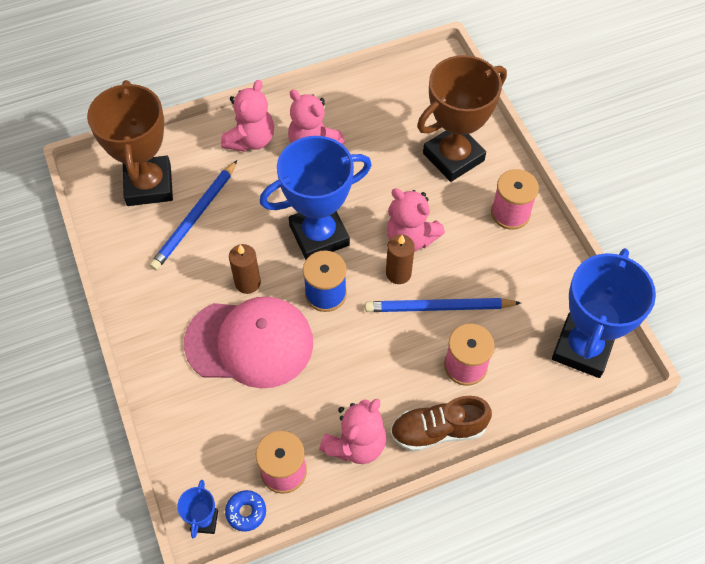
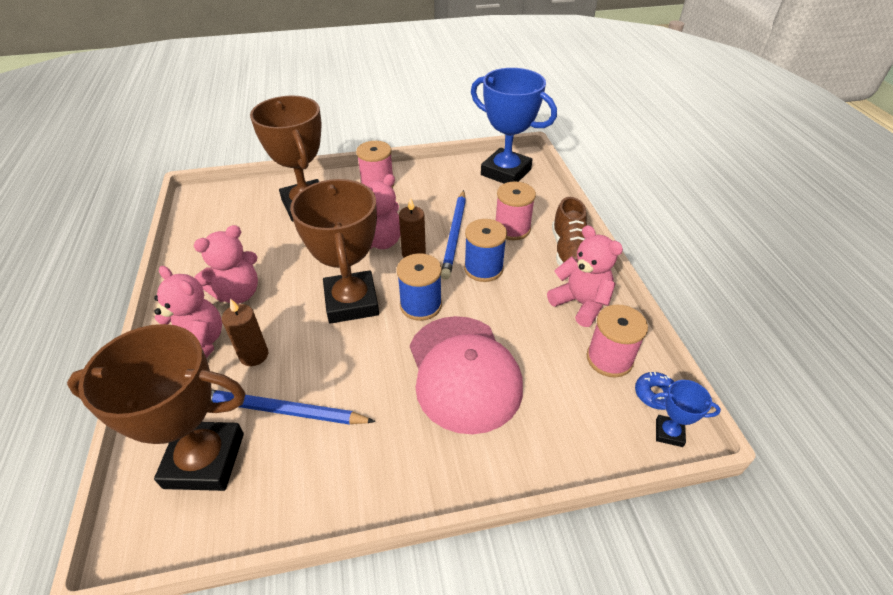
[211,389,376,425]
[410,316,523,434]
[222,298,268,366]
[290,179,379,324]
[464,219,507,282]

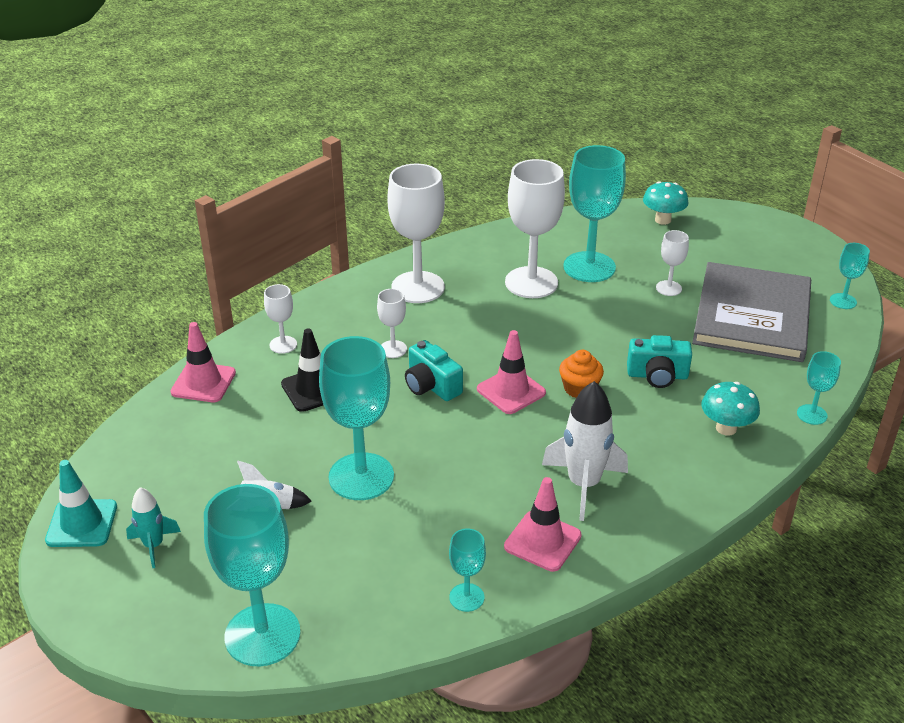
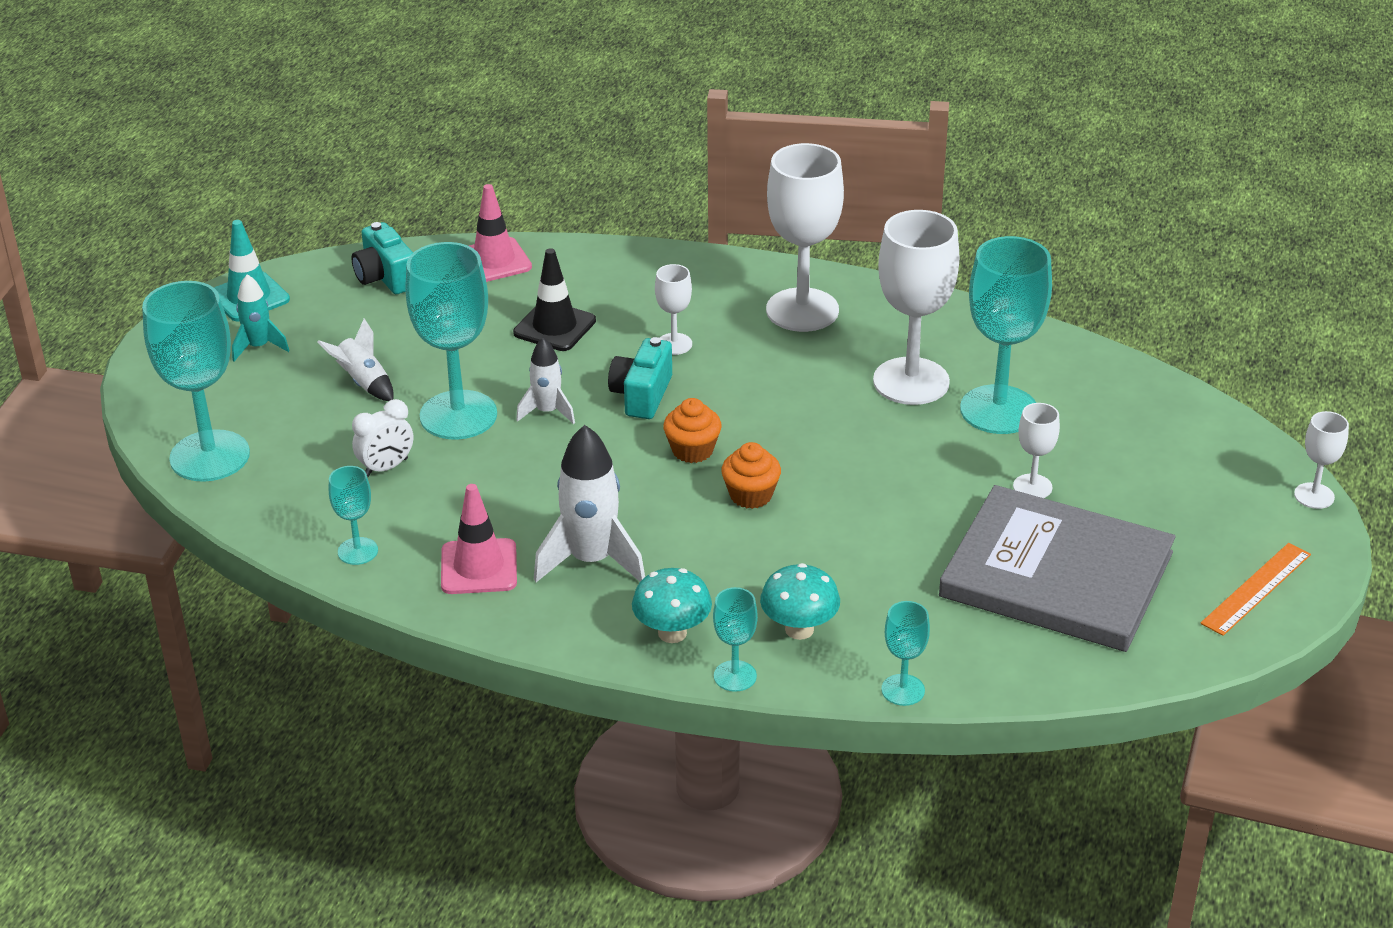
[1294,411,1349,509]
[663,398,722,463]
[352,222,413,294]
[632,568,712,643]
[939,485,1176,652]
[713,587,758,692]
[352,399,413,477]
[516,338,575,424]
[1200,543,1311,636]

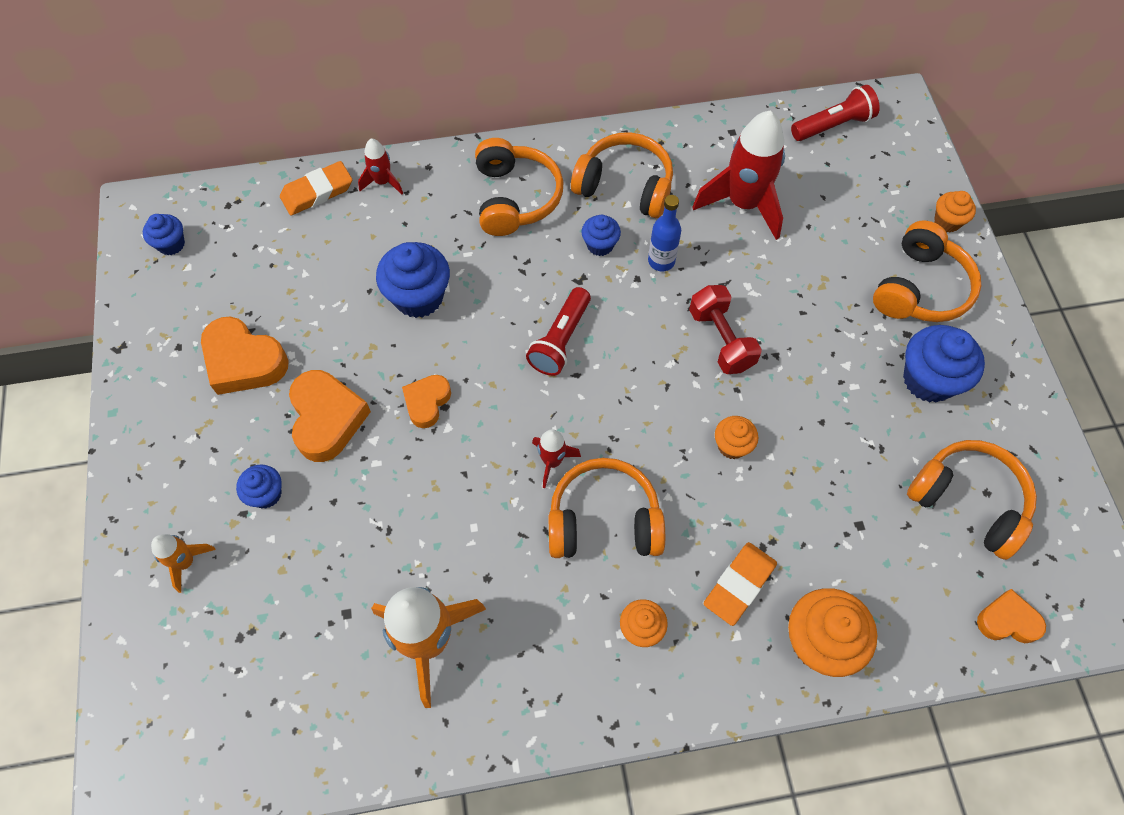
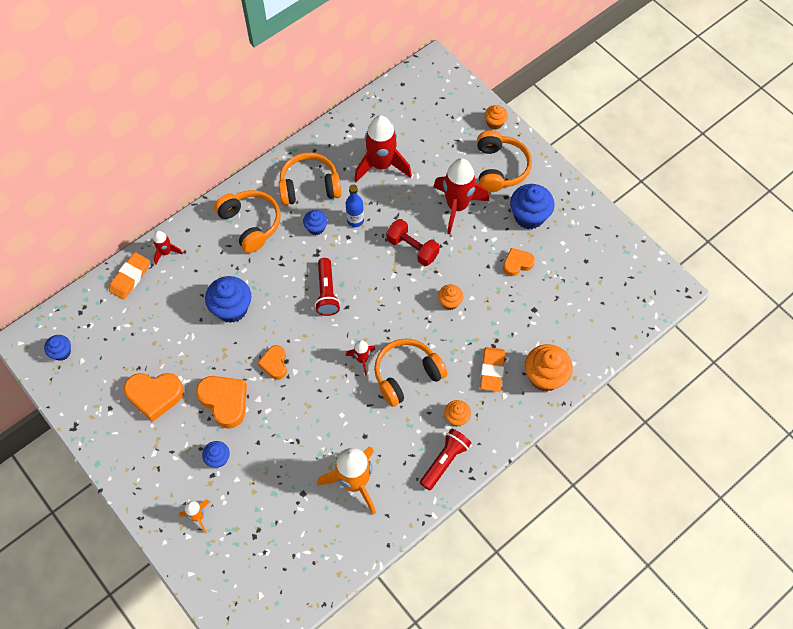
[420,429,471,491]
[907,440,1037,560] (first image)
[503,248,535,276]
[433,158,489,234]

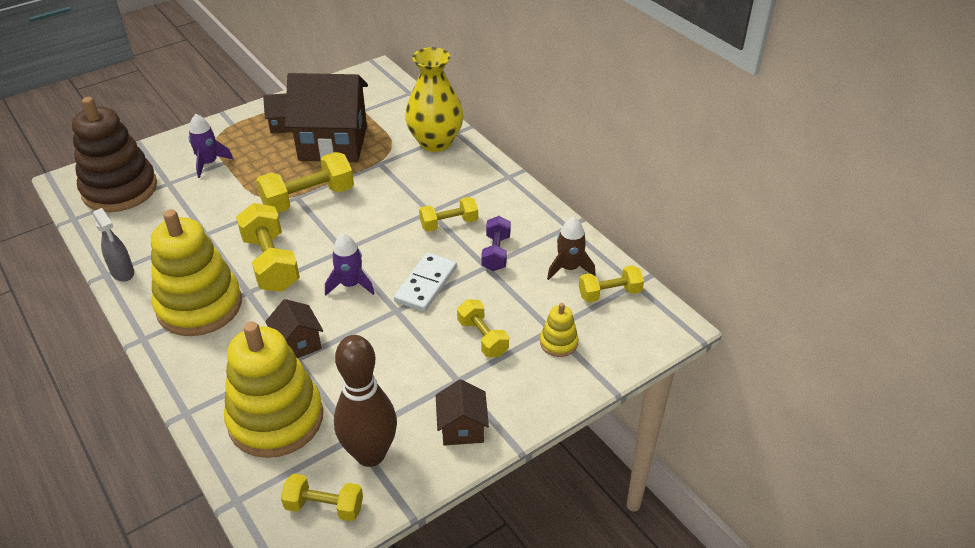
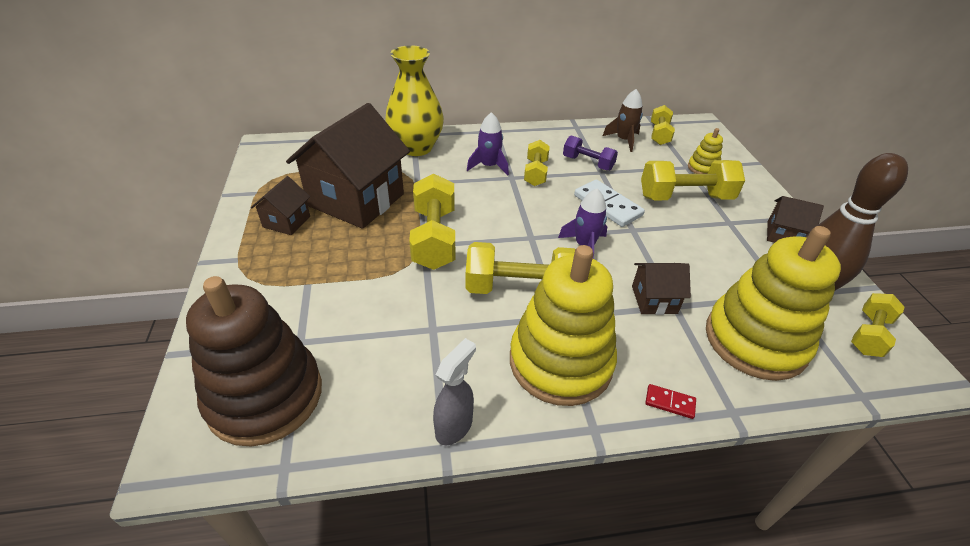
[433,338,476,445]
[467,112,509,176]
[641,160,745,200]
[645,384,696,419]

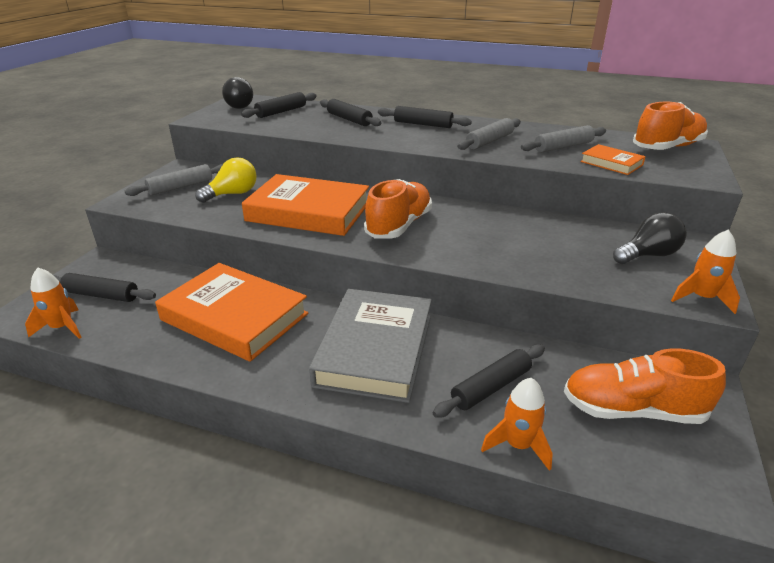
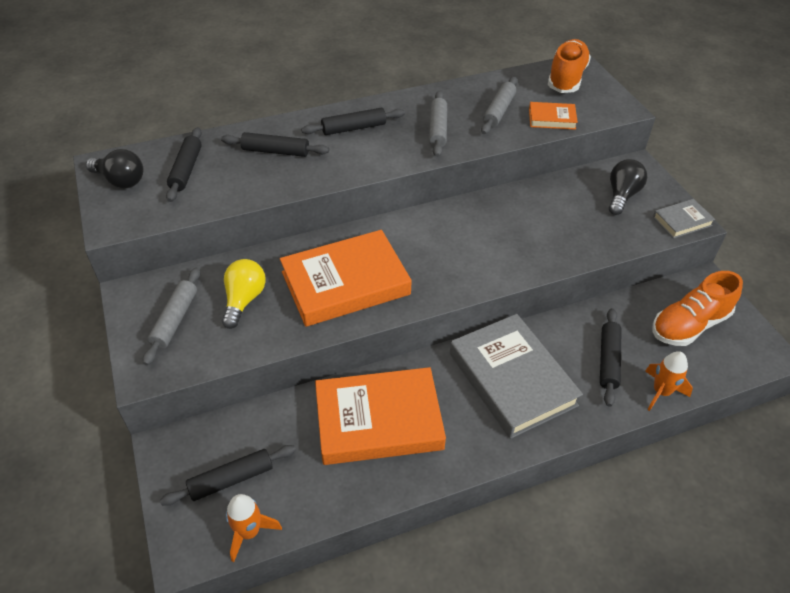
[364,179,432,239] (first image)
[653,199,715,238]

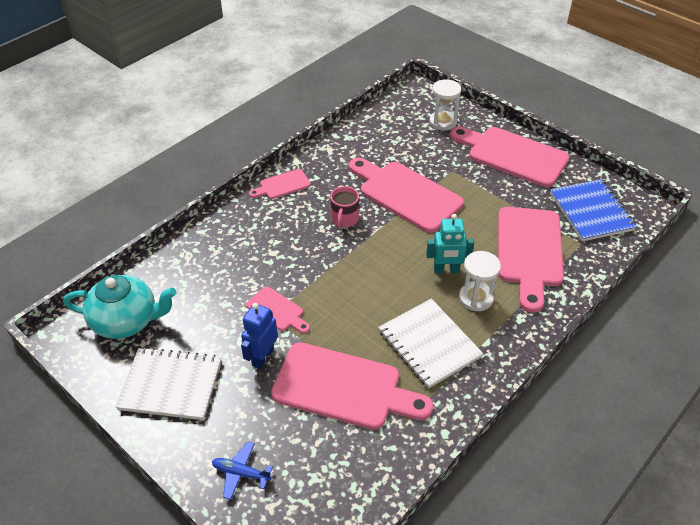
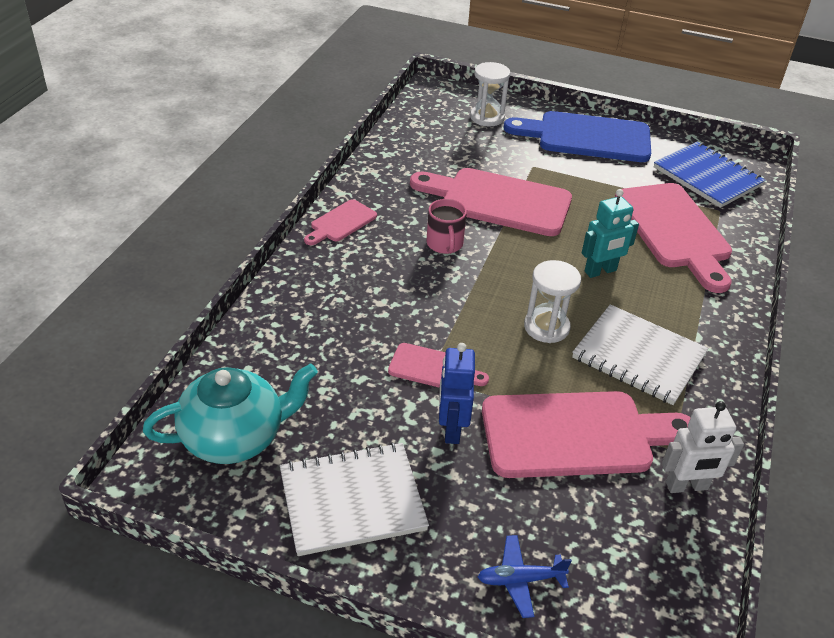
[503,111,651,162]
[524,260,581,343]
[662,401,744,493]

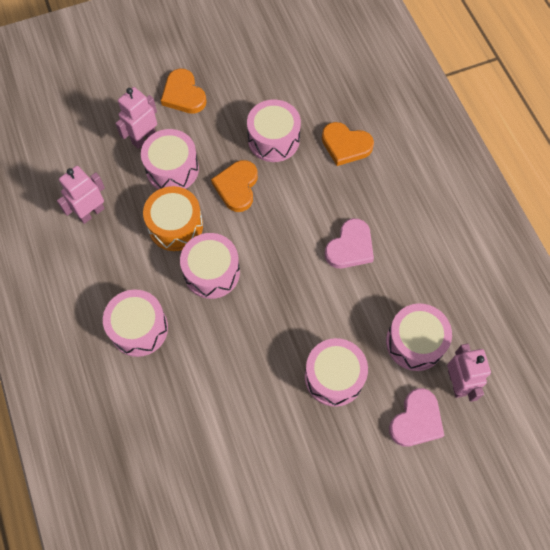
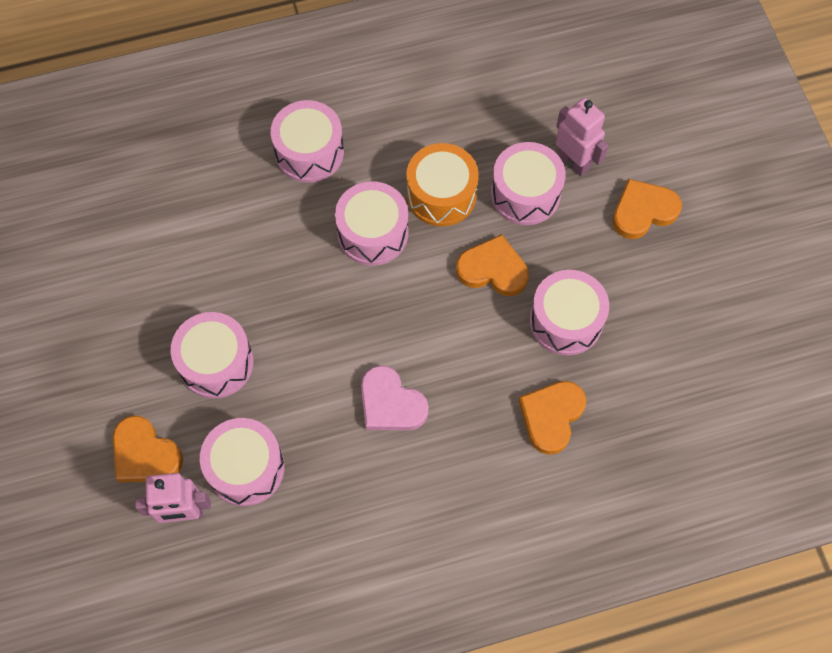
[57,166,105,224] (first image)
[113,416,183,482]

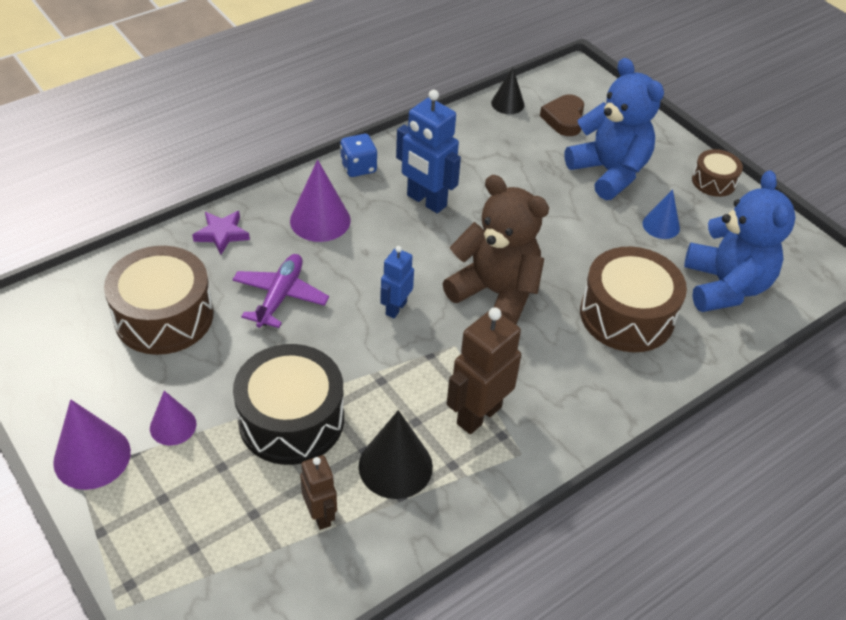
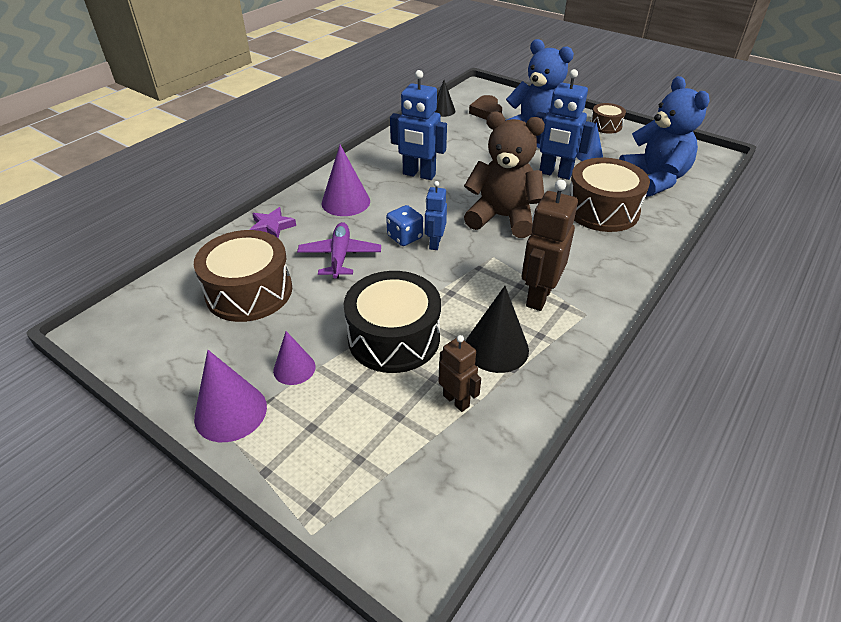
[386,205,423,246]
[535,69,595,180]

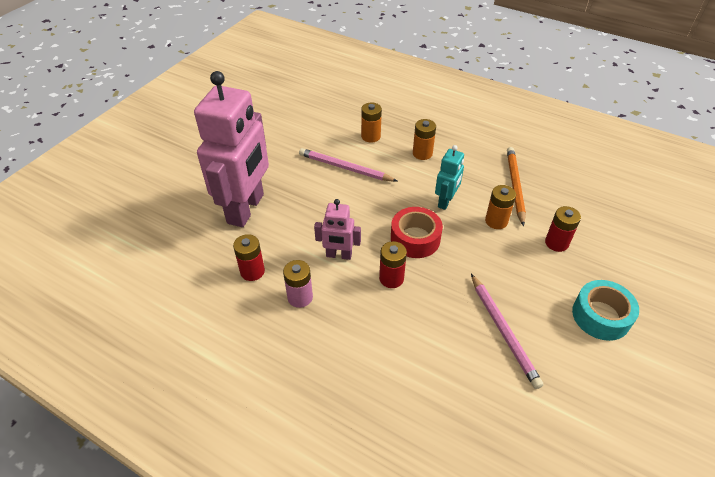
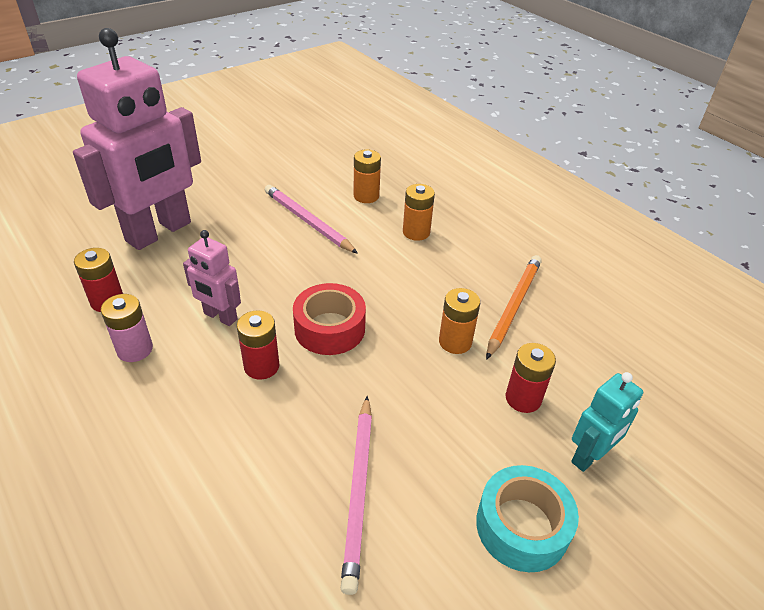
[571,372,643,472]

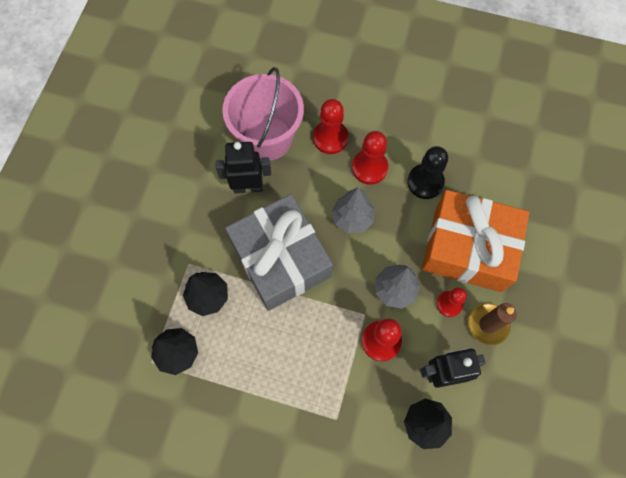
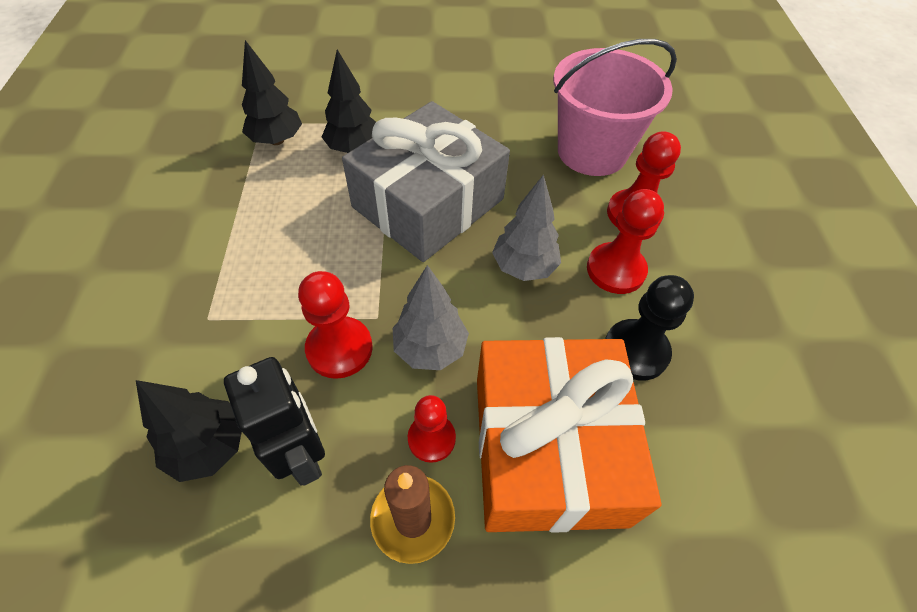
[215,142,271,194] (first image)

